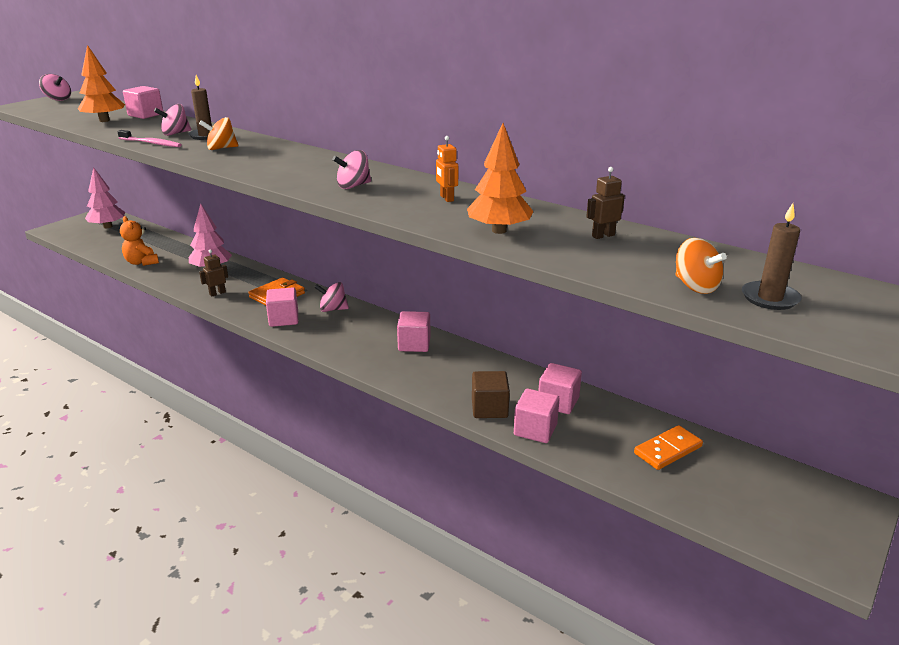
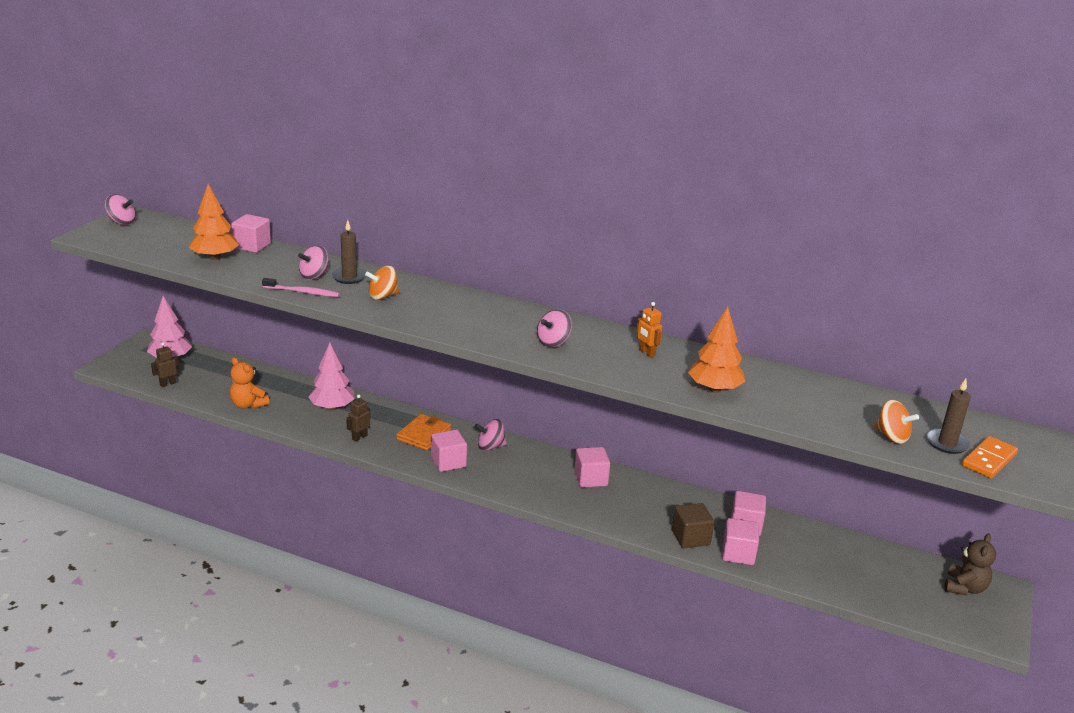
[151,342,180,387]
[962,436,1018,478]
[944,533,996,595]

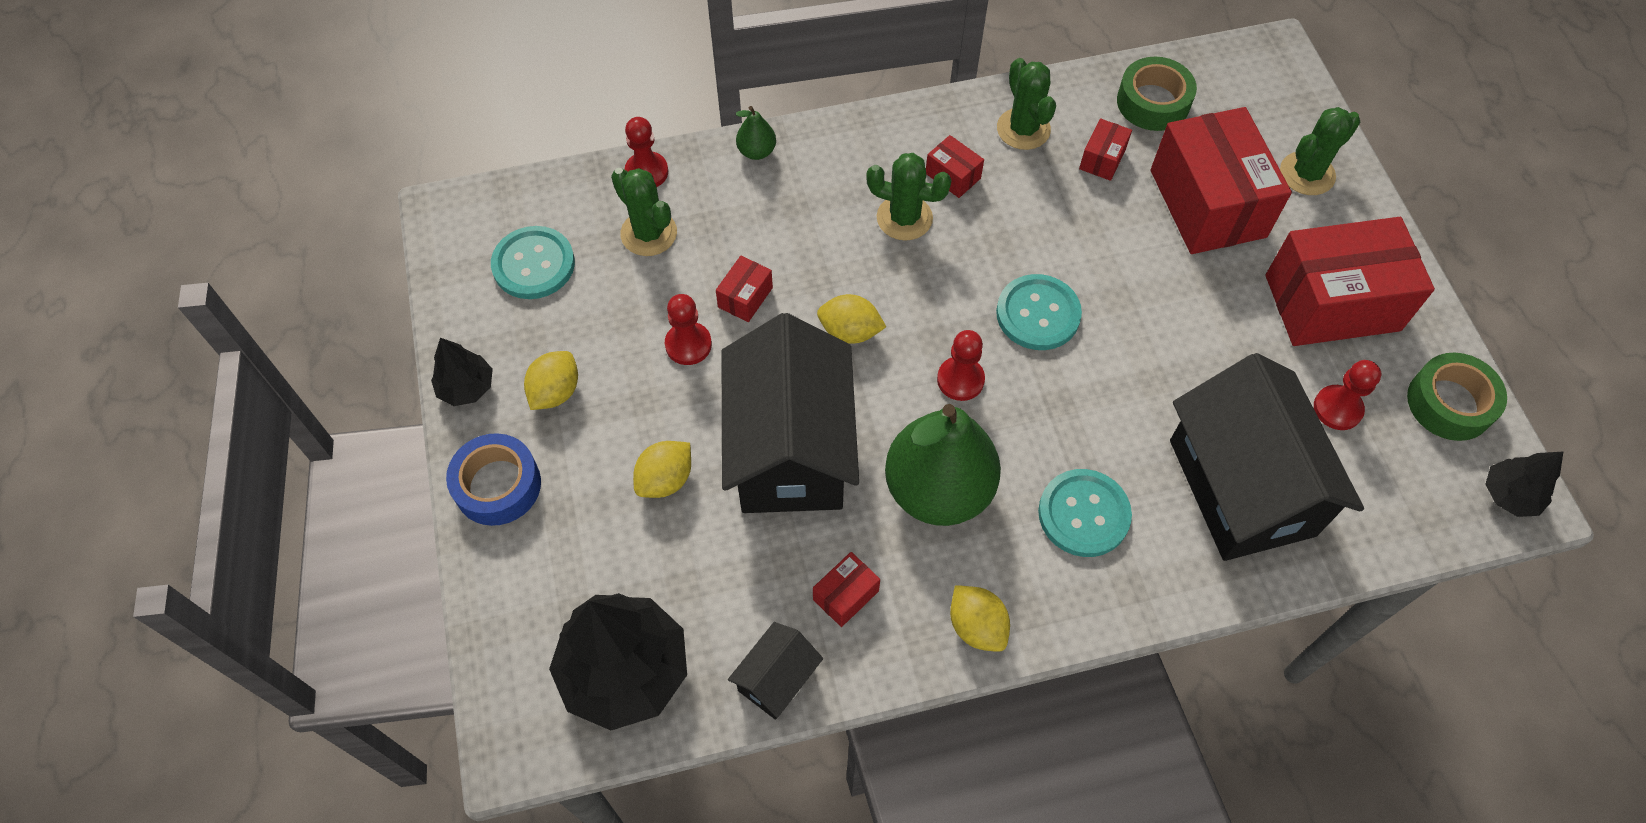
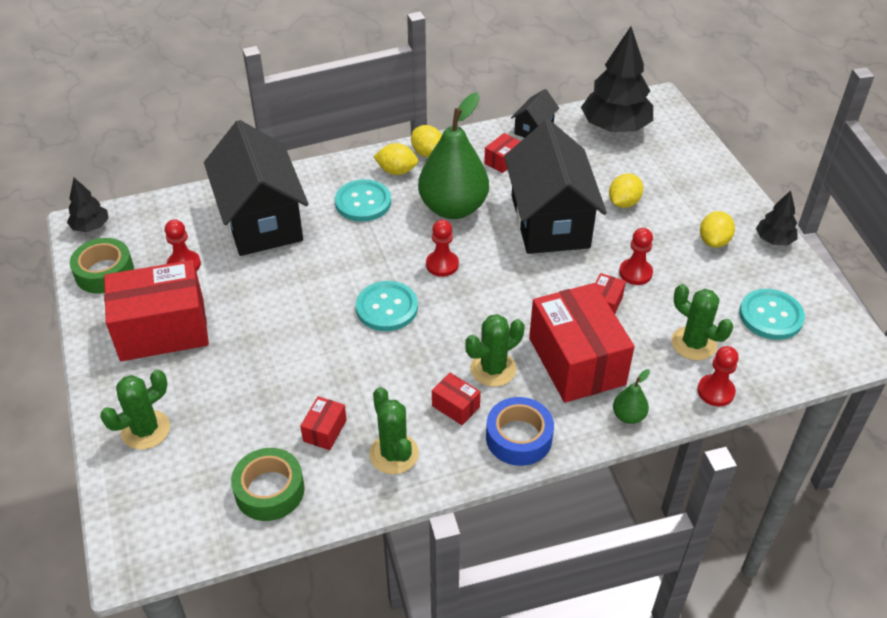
[486,397,554,466]
[374,143,418,175]
[465,314,524,387]
[529,283,635,403]

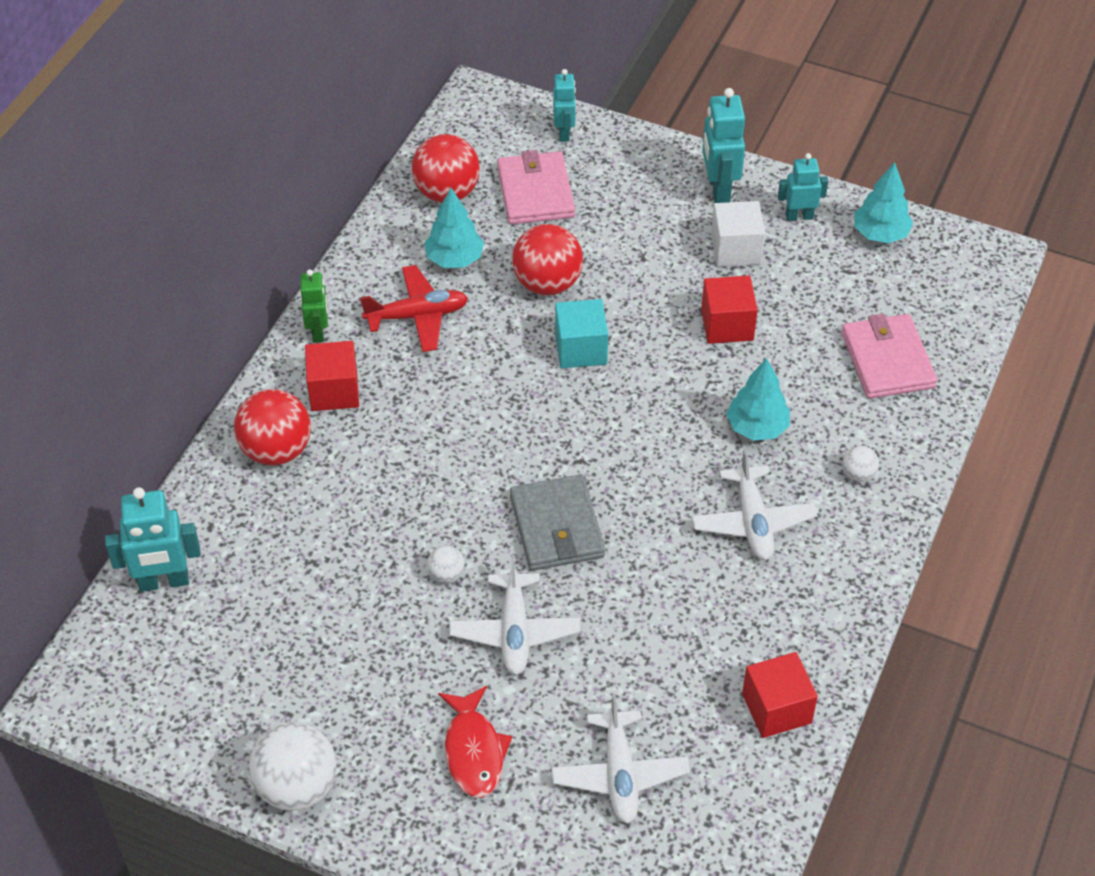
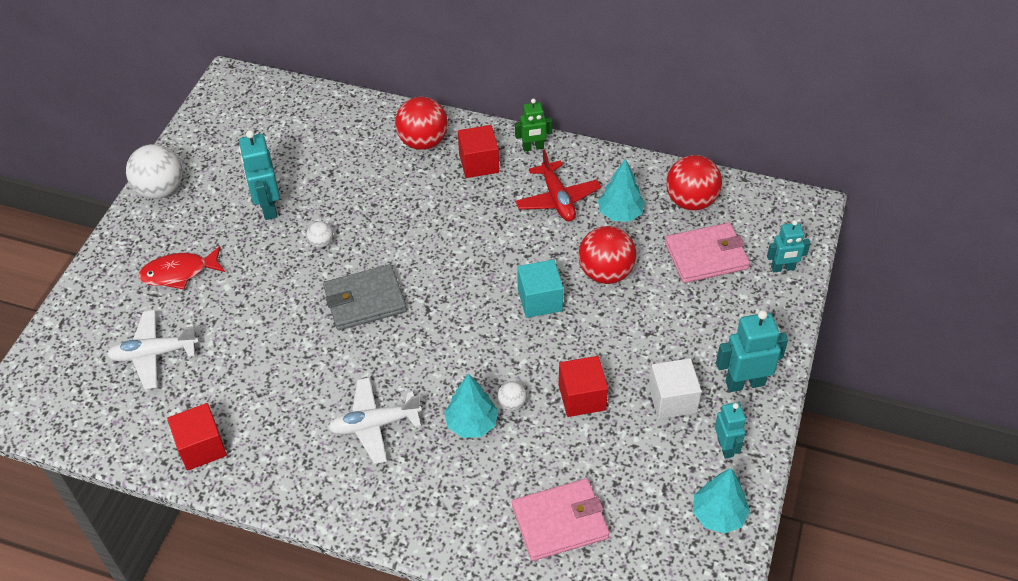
[239,130,280,220]
[450,555,580,675] (first image)
[498,381,527,411]

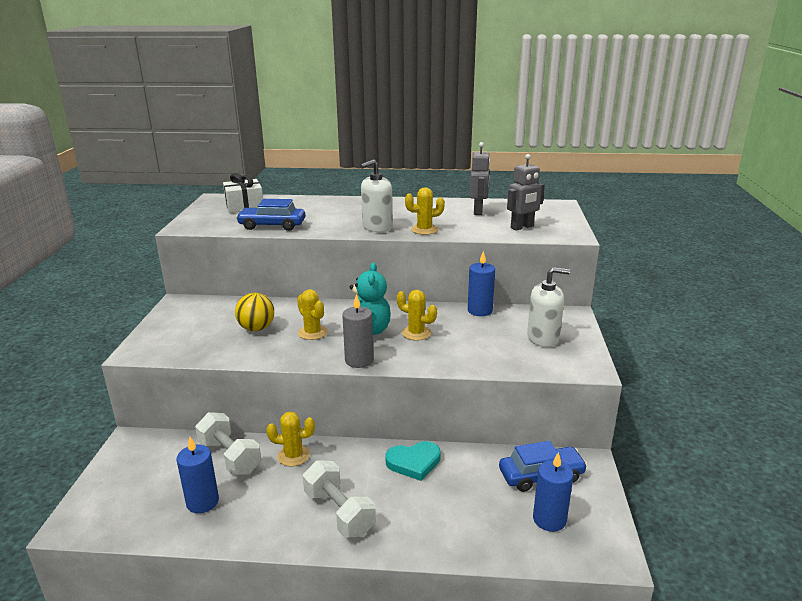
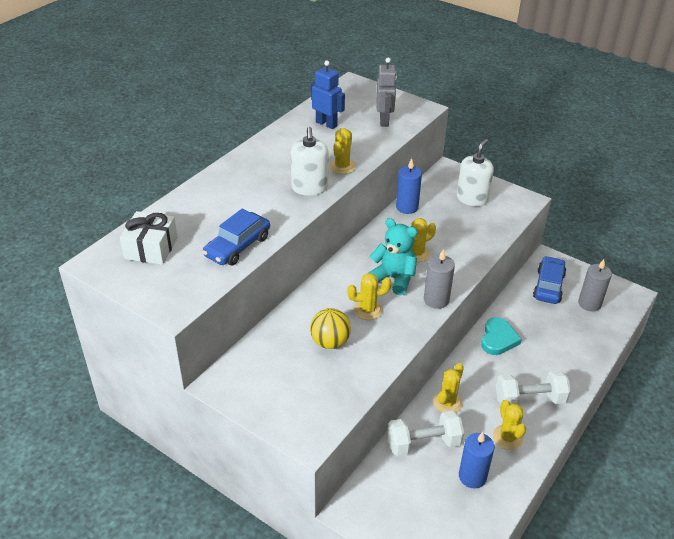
[311,60,345,129]
[578,259,612,311]
[493,400,526,450]

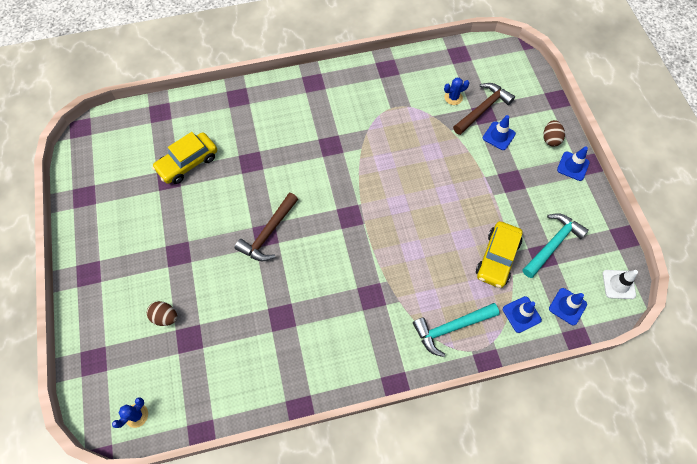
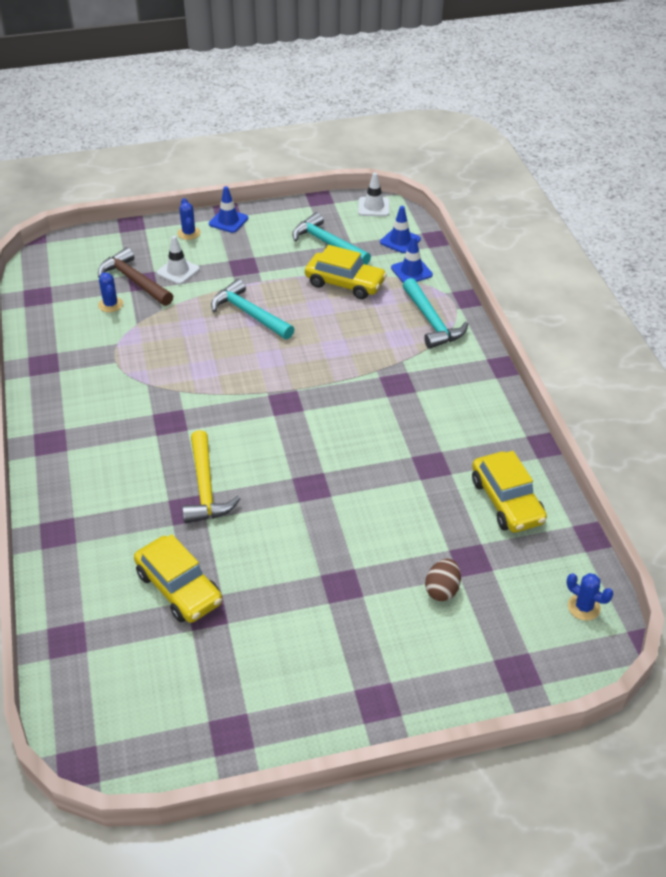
[235,193,298,261] (first image)
[156,236,200,284]
[178,198,201,240]
[182,430,241,523]
[211,279,294,339]
[472,451,547,533]

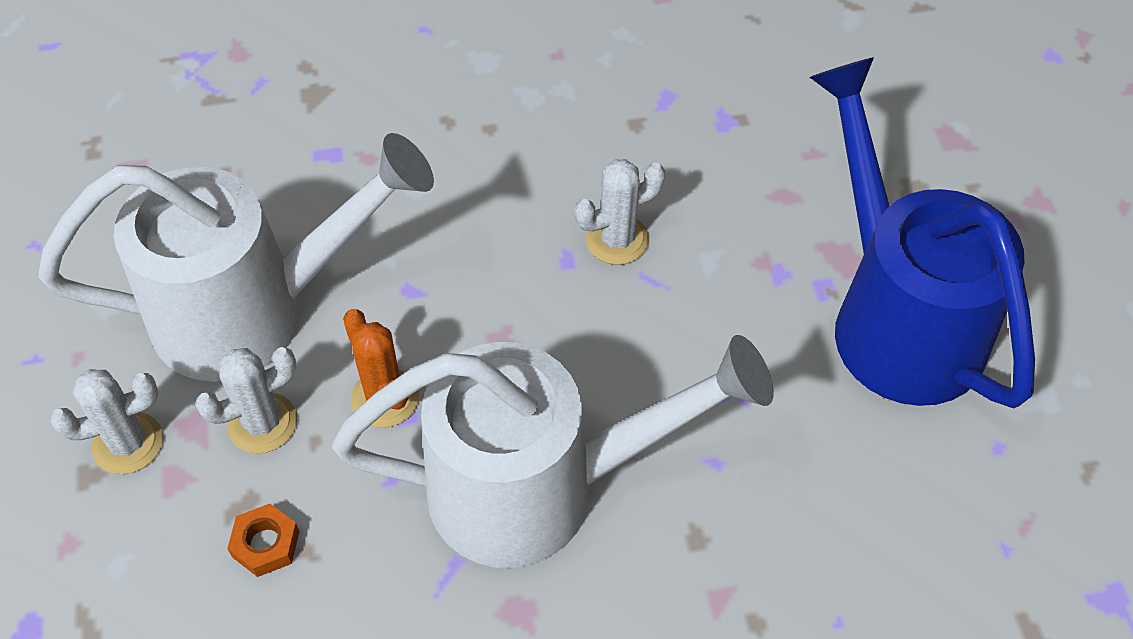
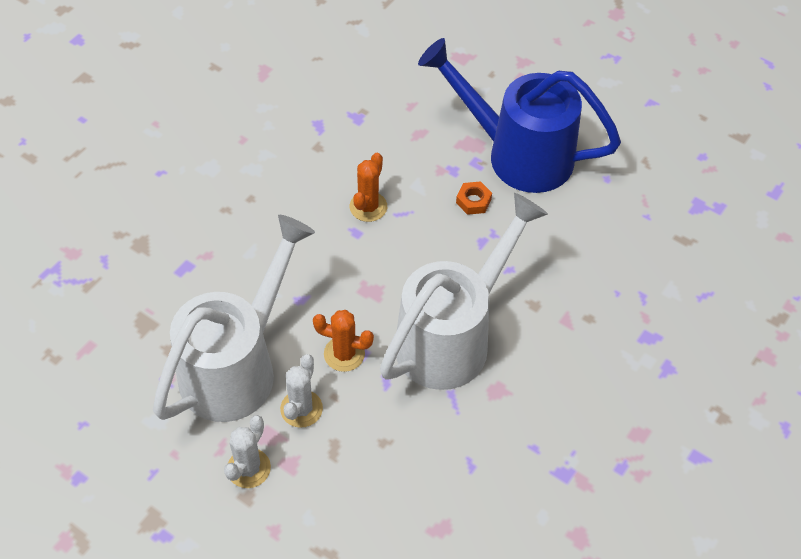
[456,181,492,215]
[350,153,387,222]

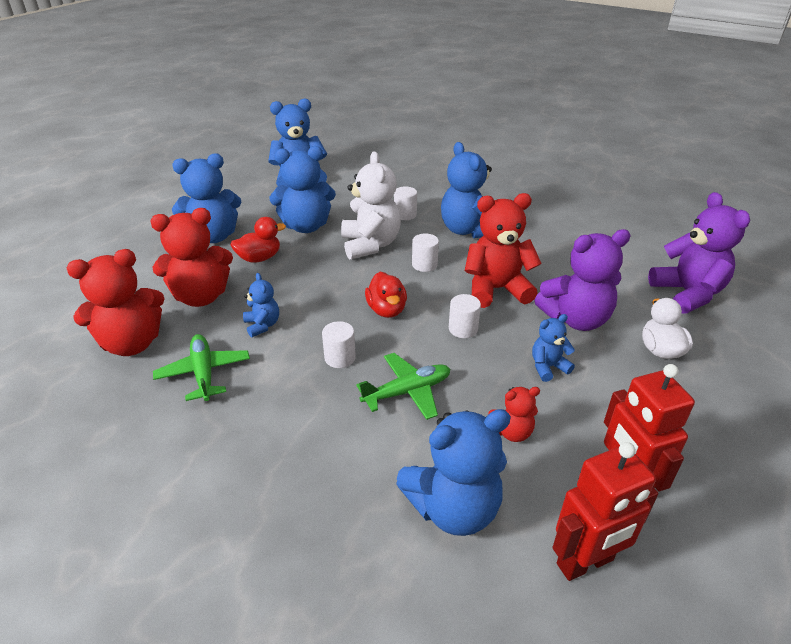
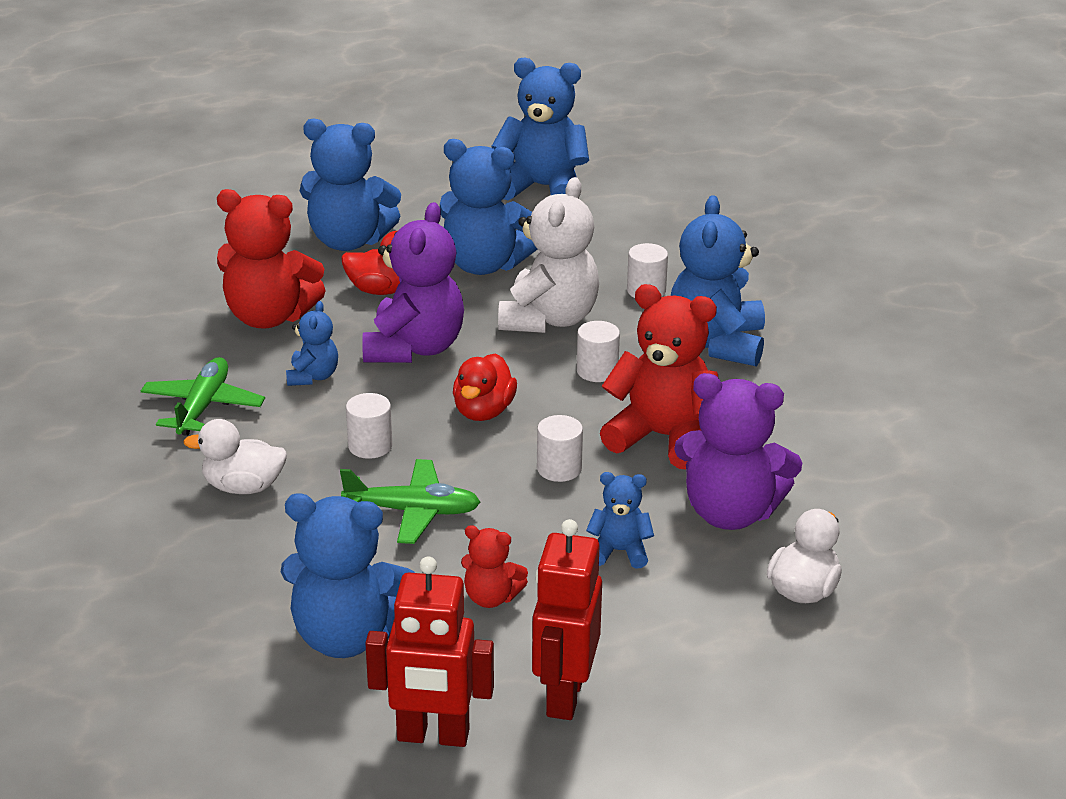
[67,249,164,356] (first image)
[362,202,464,363]
[183,419,287,494]

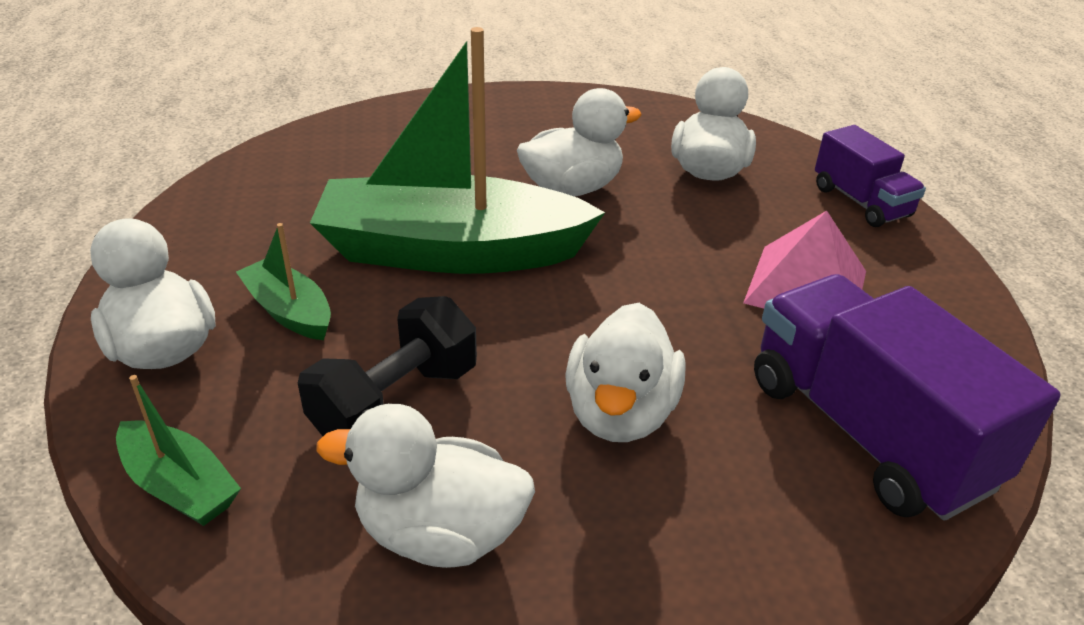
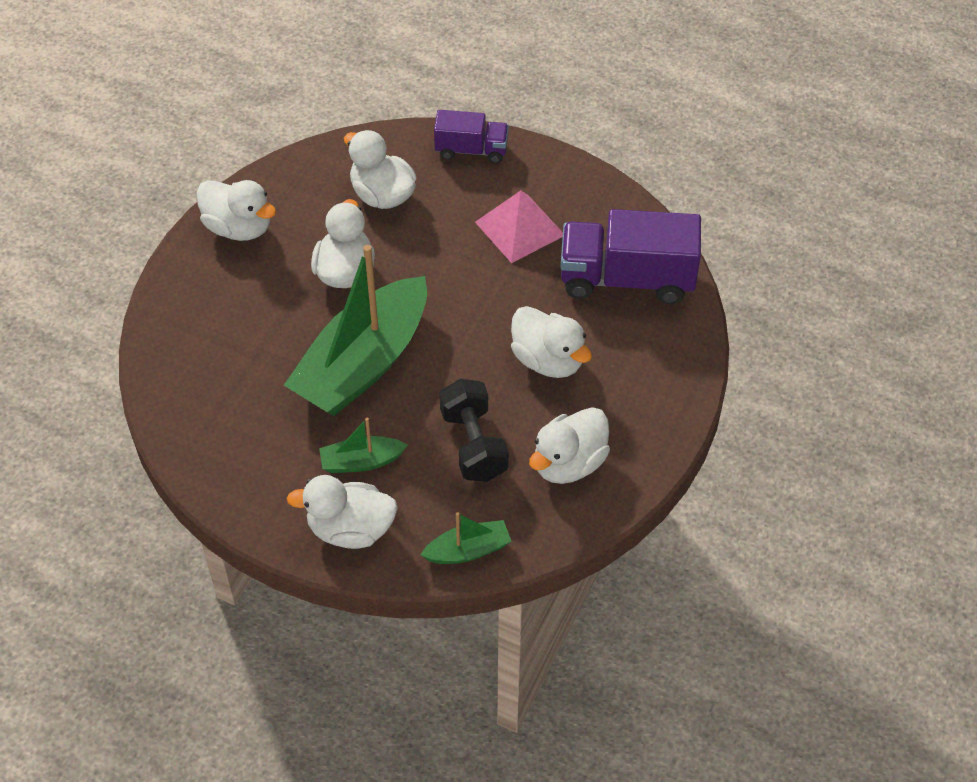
[196,180,276,241]

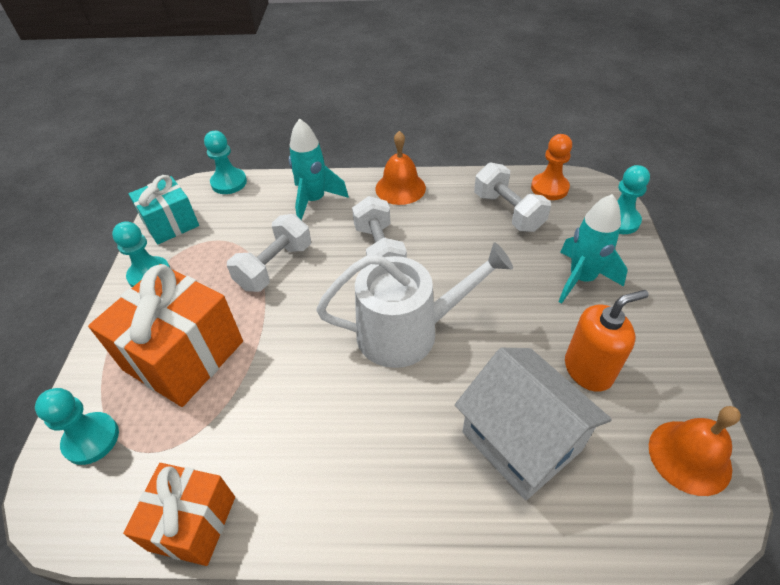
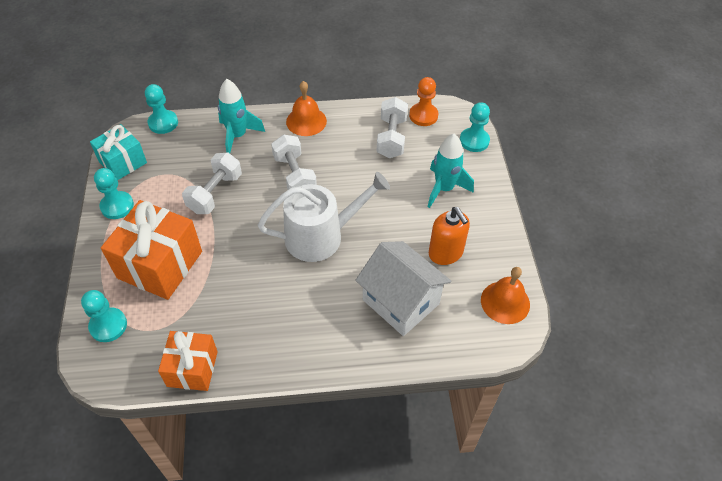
[376,97,408,158]
[429,207,470,265]

